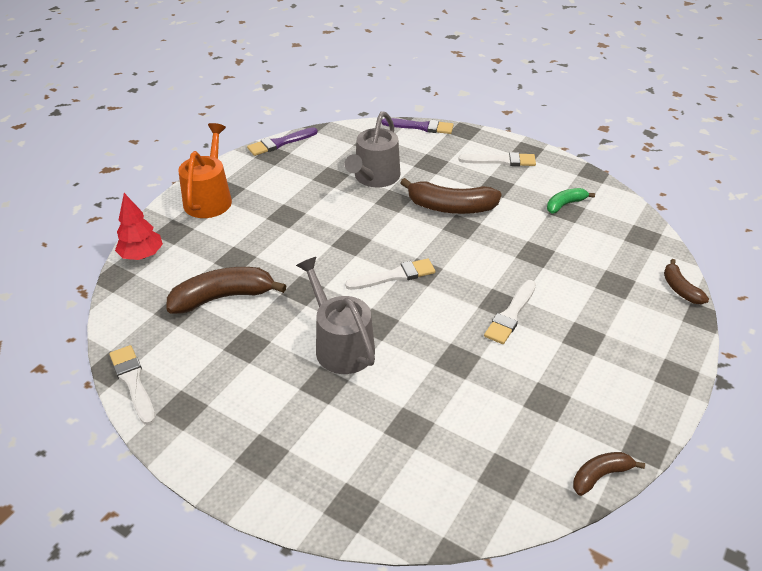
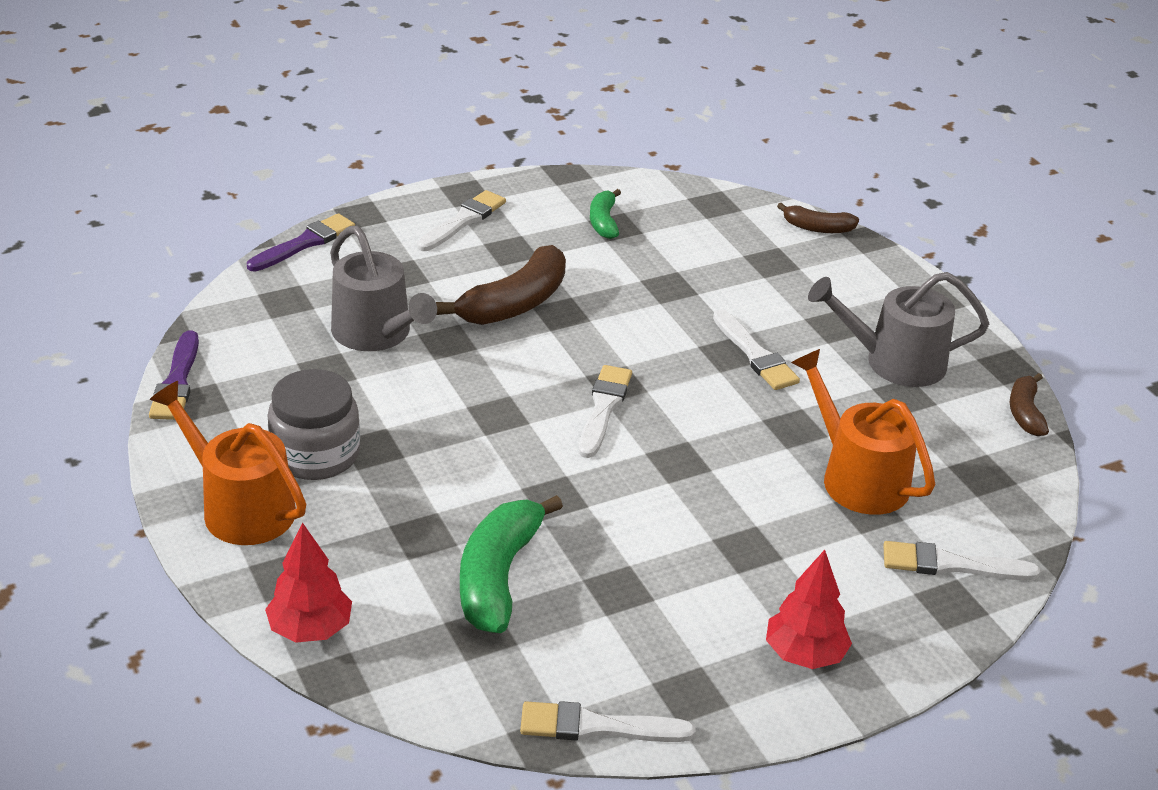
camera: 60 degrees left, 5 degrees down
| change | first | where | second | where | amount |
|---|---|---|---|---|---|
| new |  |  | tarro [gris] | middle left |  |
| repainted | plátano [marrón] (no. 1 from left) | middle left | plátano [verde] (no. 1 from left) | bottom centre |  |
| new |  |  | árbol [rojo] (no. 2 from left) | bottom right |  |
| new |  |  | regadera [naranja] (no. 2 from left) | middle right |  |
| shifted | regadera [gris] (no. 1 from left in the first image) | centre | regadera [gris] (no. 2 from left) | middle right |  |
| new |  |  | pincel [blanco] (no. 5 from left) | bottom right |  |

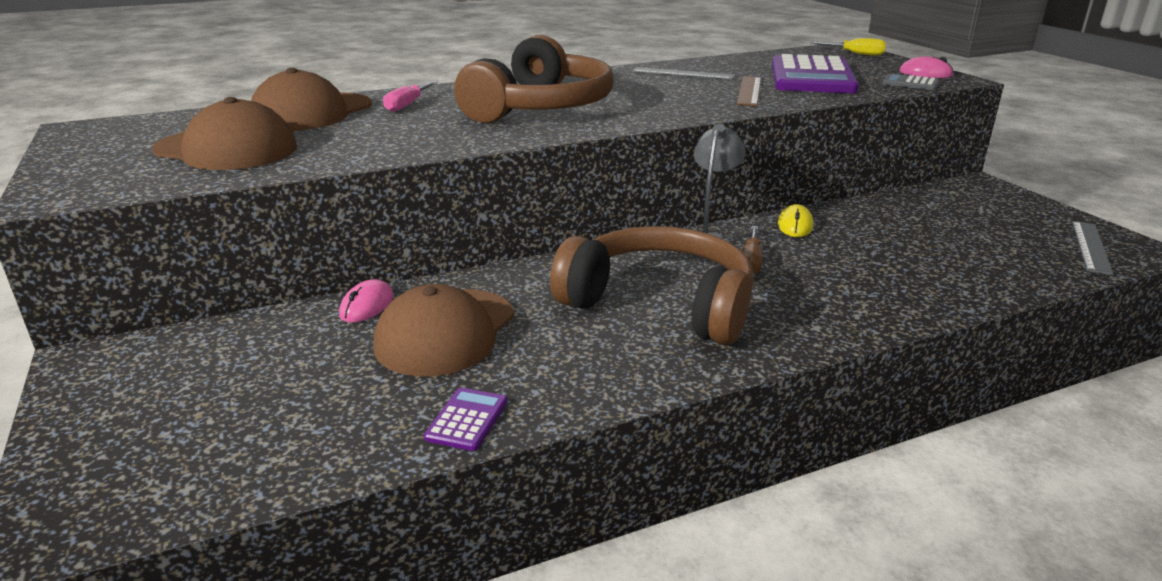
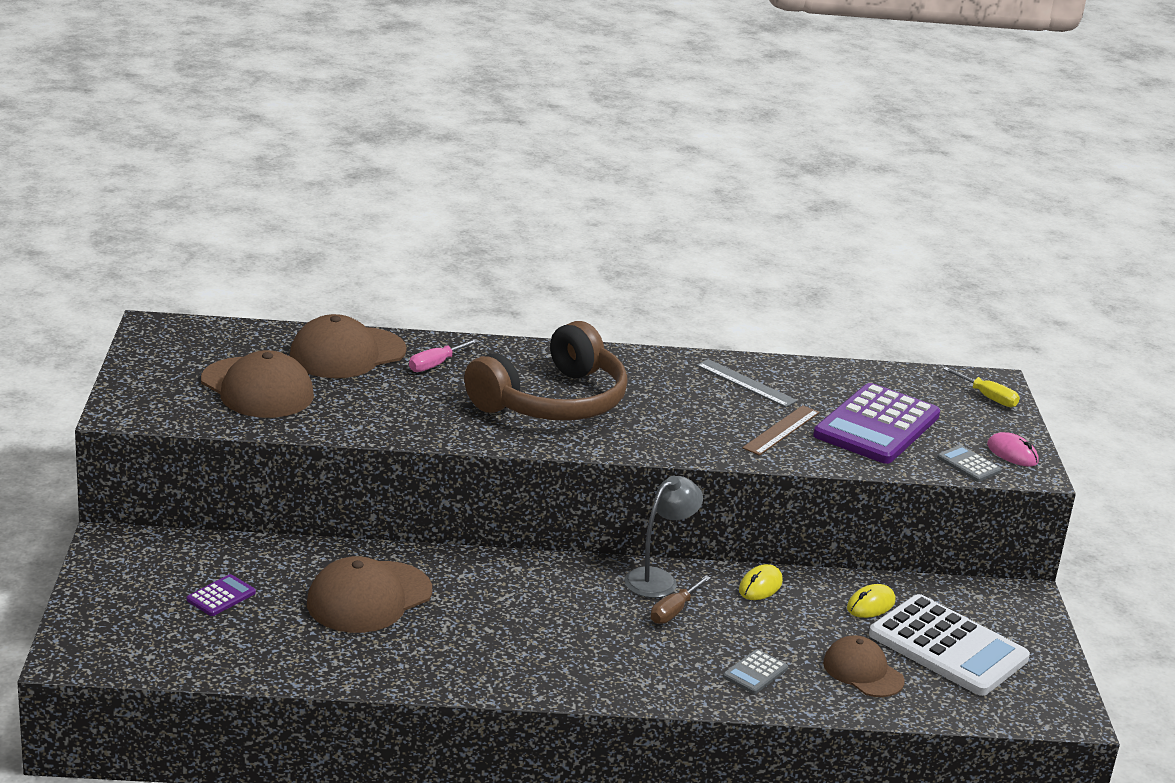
camera: 20 degrees right, 0 degrees up
| change | first | where | second | where | amount |
|---|---|---|---|---|---|
| shifted | calculadora [morado] (no. 1 from left) | bottom centre |  | bottom left |  |
| new |  |  | calculadora [gris] (no. 1 from left) | bottom centre |  |
| new |  |  | gorra [marrón] (no. 4 from left) | bottom right |  |
| new |  |  | ratón [amarillo] (no. 2 from left) | bottom right |  |
| new |  |  | calculadora [blanco] | bottom right |  |
| gone | ratón [rosa] (no. 1 from left) | middle left |  |  |  |
| gone | auriculares [marrón] (no. 2 from left) | centre |  |  |  |
| gone | regla [gris] (no. 2 from left) | middle right |  |  |  |

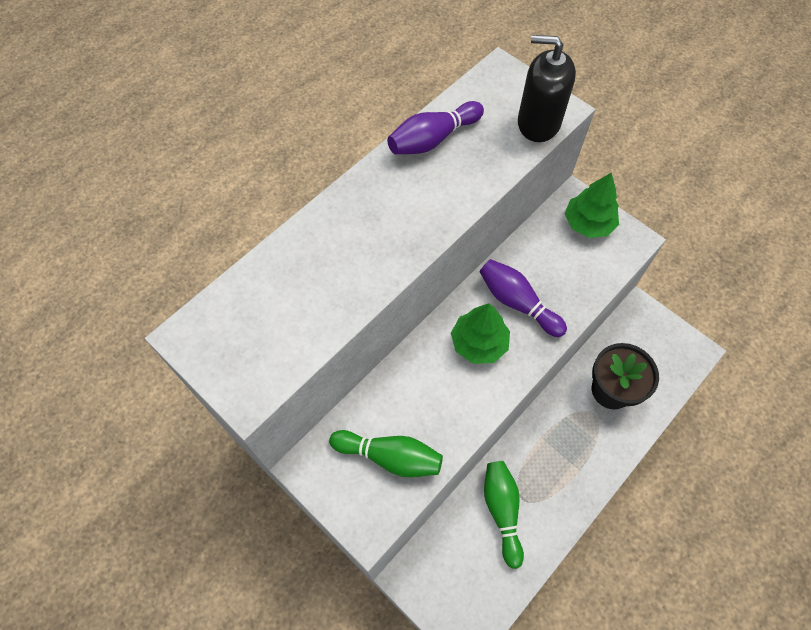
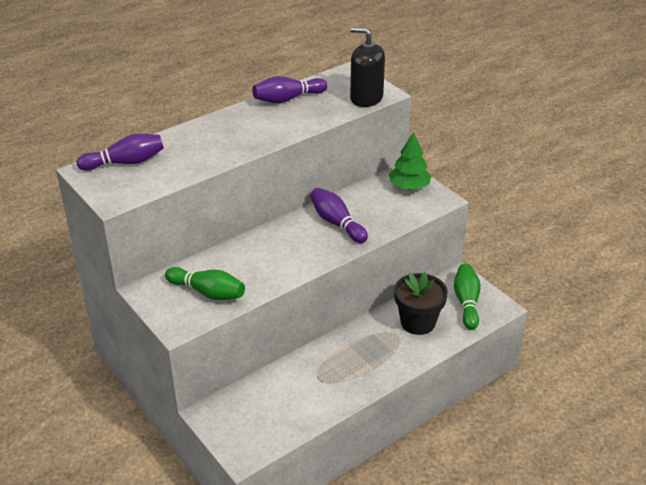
camera: 10 degrees right, 25 degrees down
| change | first | where | second | where | amount |
|---|---|---|---|---|---|
| new |  |  | bolo [morado] (no. 1 from left) | top left |  |
| shifted | bolo [verde] (no. 2 from left) | bottom centre |  | middle right |  |
| gone | árbol [verde] (no. 1 from left) | centre |  |  |  |

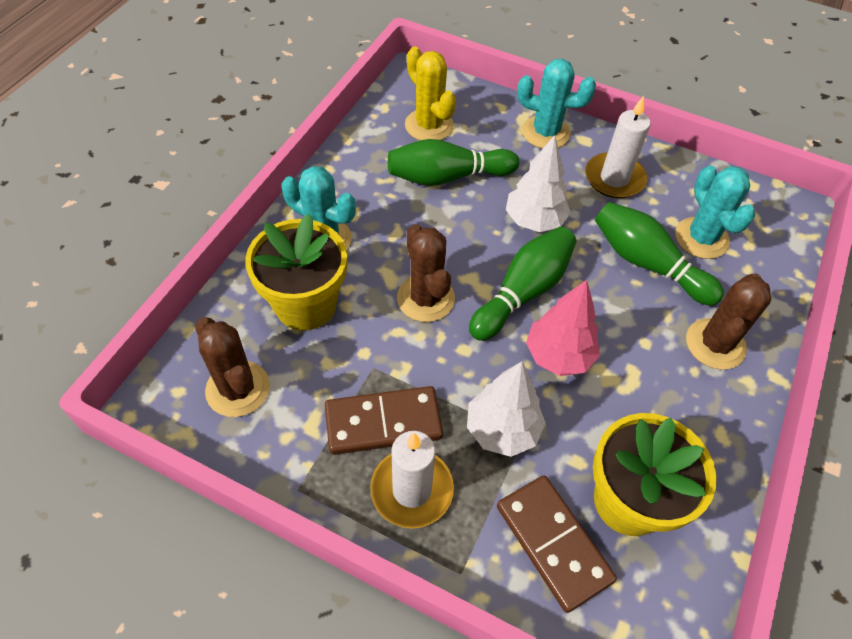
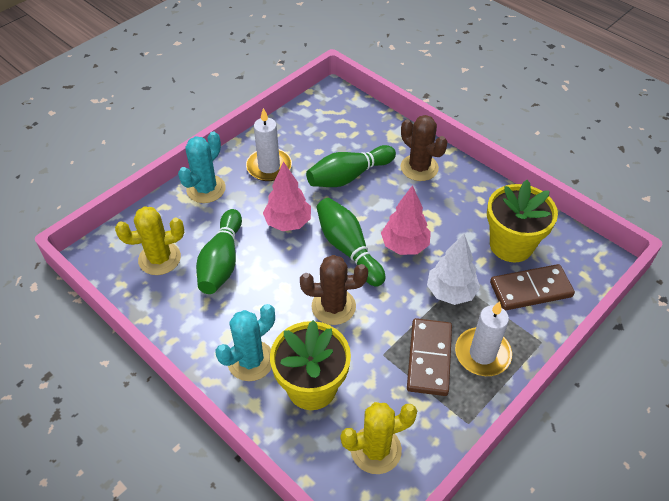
camera: 70 degrees left, 5 degrees down
| change | first | where | second | where | amount |
|---|---|---|---|---|---|
| repainted | árbol [blanco] (no. 2 from left) | top centre | árbol [rosa] (no. 1 from left) | centre |  |
| repainted | cactus [marrón] (no. 1 from left) | middle left | cactus [amarillo] (no. 2 from left) | bottom centre |  |
| gone | cactus [turquesa] (no. 3 from left) | top right |  |  |  |

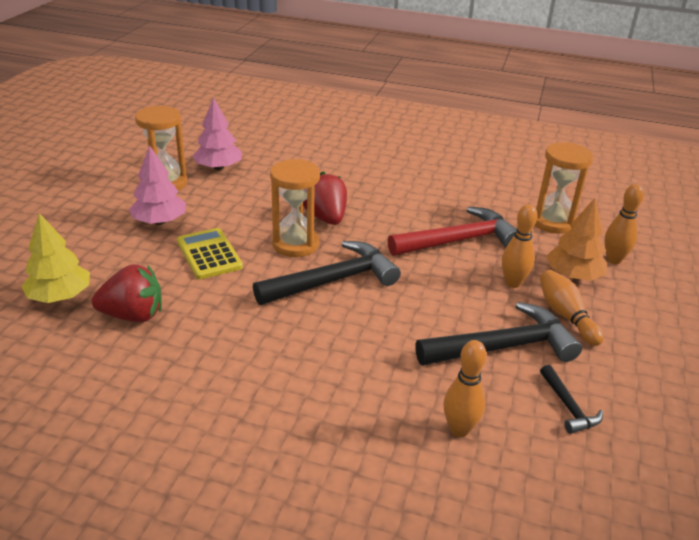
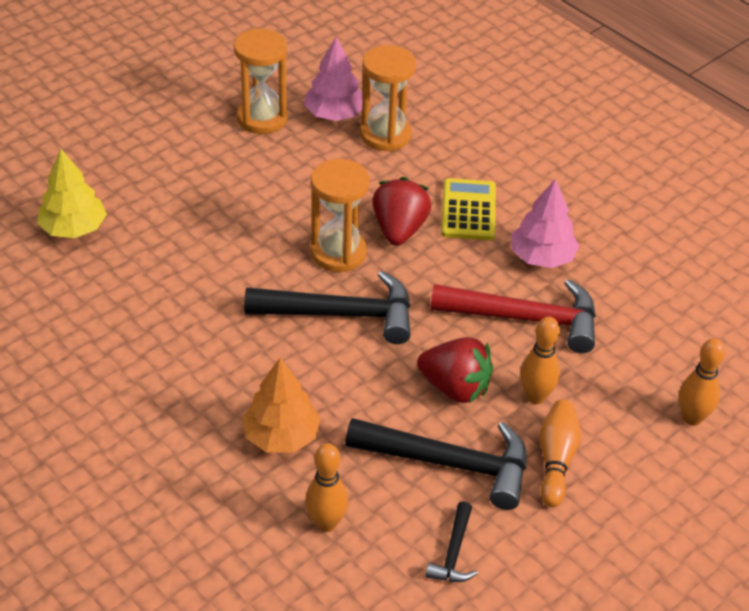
camera: 30 degrees right, 10 degrees up
| change | first | where | second | where | amount |
|---|---|---|---|---|---|
| shifted | árbol [naranja] | middle right |  | centre |  |
| shifted | reloj de arena [naranja] (no. 3 from left) | middle right |  | top centre |  |
| shifted | fresa [rojo] (no. 1 from left in the first image) | middle left | fresa [rojo] (no. 2 from left) | centre |  |
| shifted | calculadora [amarillo] | middle left |  | centre |  |
| shifted | árbol [rosa] (no. 1 from left in the first image) | middle left | árbol [rosa] (no. 2 from left) | middle right |  |

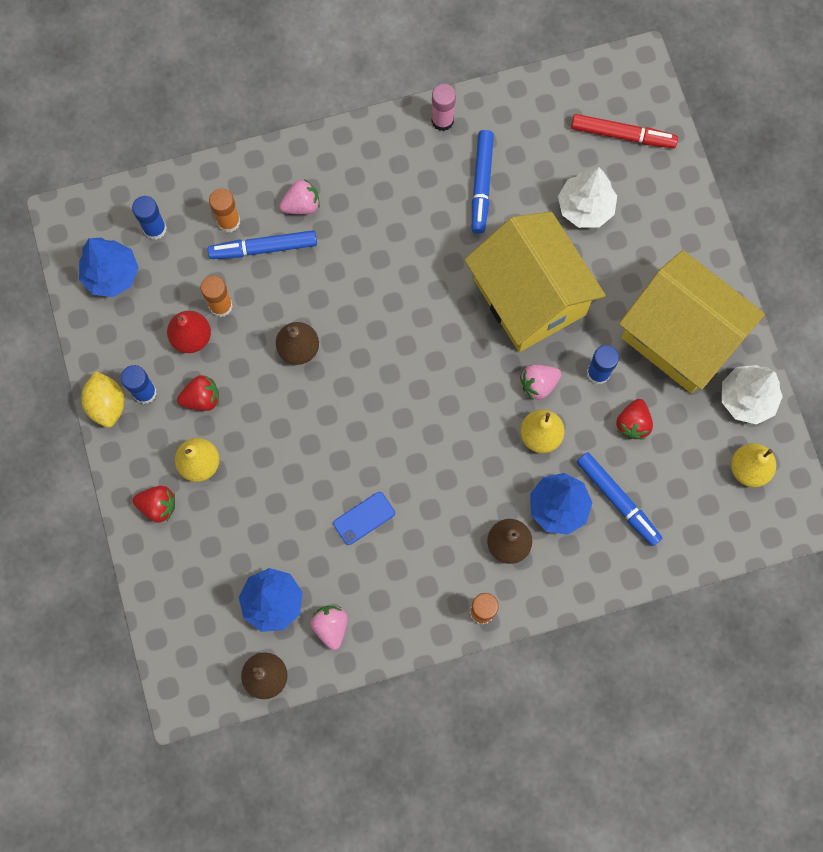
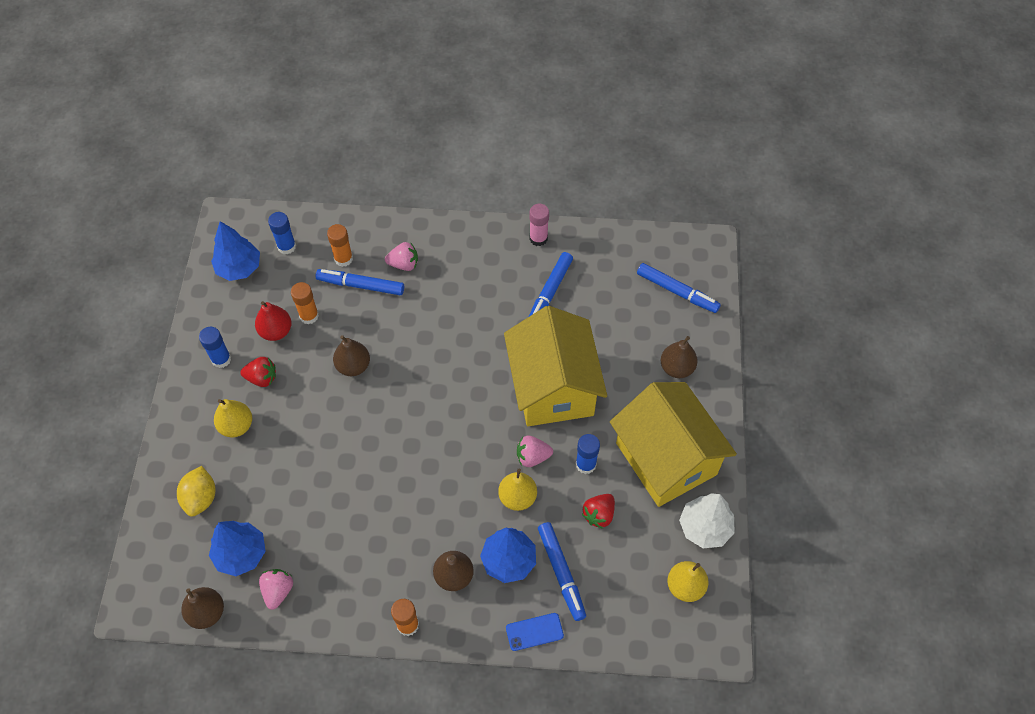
camera: 20 degrees right, 15 degrees down
| change | first | where | second | where | amount |
|---|---|---|---|---|---|
| shifted | limón [amarillo] | middle left |  | bottom left |  |
| shifted | móvil [azul] | centre |  | bottom centre |  |
| repainted | rotulador [rojo] | top right | rotulador [azul] (no. 4 from left) | centre |  |
| new |  |  | pera [marrón] (no. 4 from left) | centre |  |
| gone | fresa [rojo] (no. 1 from left) | middle left |  |  |  |
| gone | árbol [blanco] (no. 1 from left) | top right |  |  |  |

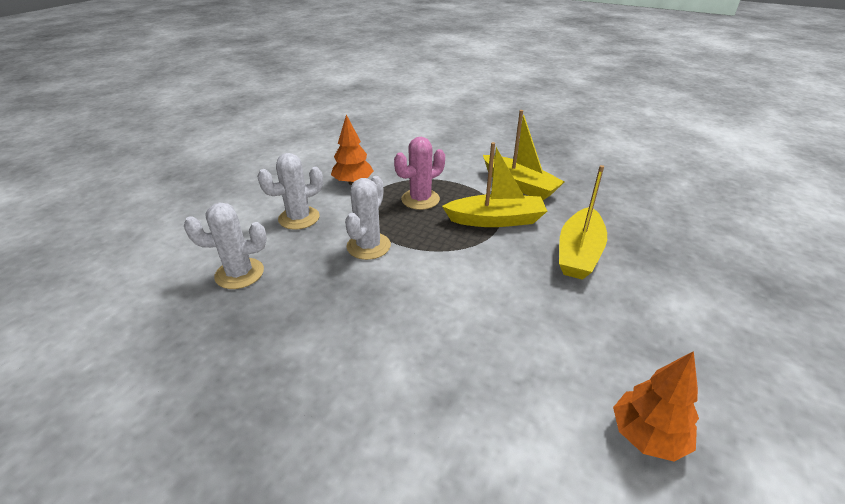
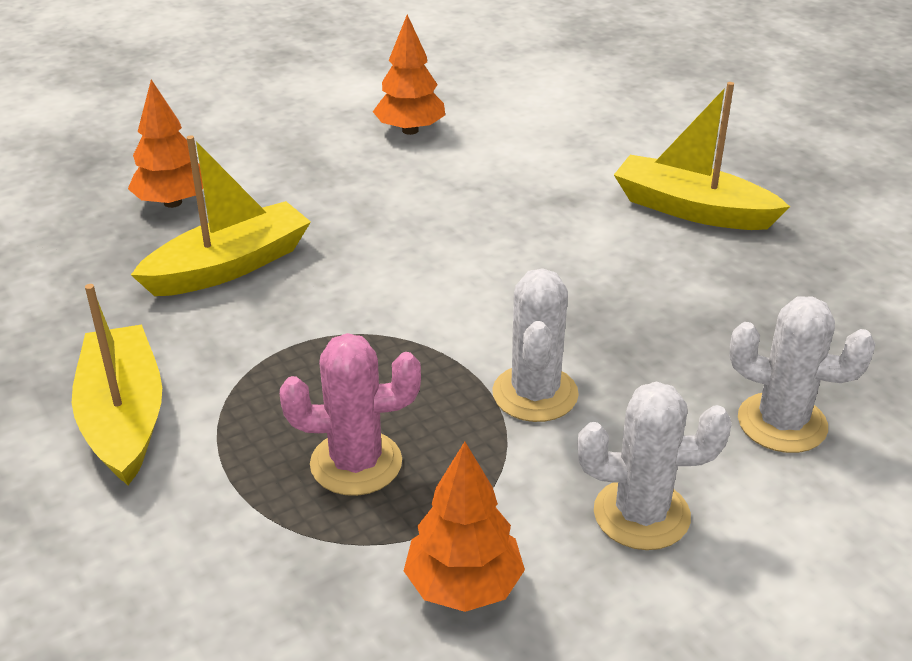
camera: 150 degrees left, 0 degrees up
| change | first | where | second | where | amount |
|---|---|---|---|---|---|
| new |  |  | árbol [naranja] (no. 1 from left) | top left |  |
| rotated | cactus [blanco] (no. 3 from left in the first image) | centre | cactus [blanco] (no. 1 from left) | centre | 45 degrees counterclockwise |
| shifted | barco [amarillo] (no. 1 from left in the first image) | centre | barco [amarillo] (no. 3 from left) | top right |  |

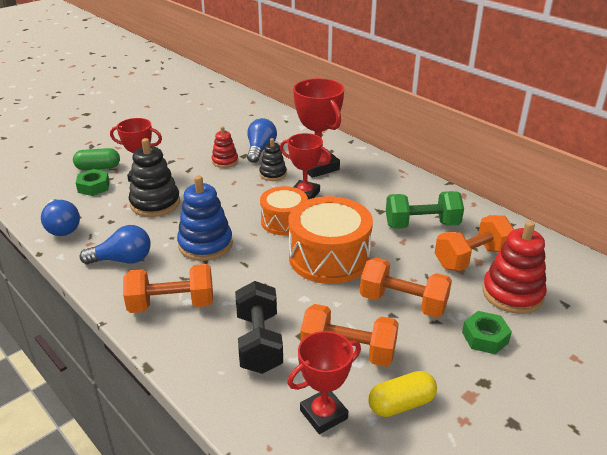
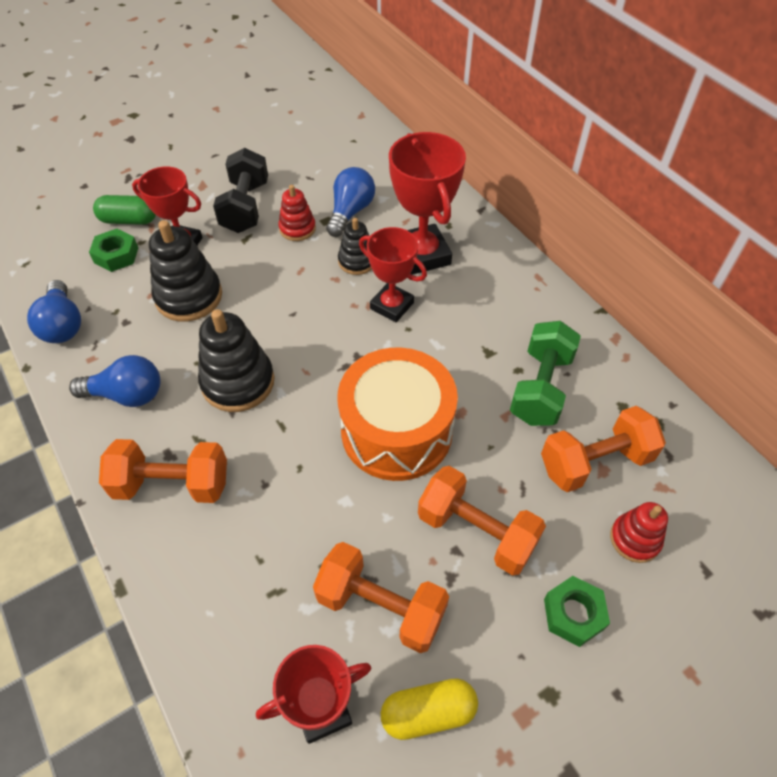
camera: 10 degrees right, 20 degrees up
| change | first | where | second | where | amount |
|---|---|---|---|---|---|
| repainted | juguete apilable [azul] | centre | juguete apilable [negro] (no. 2 from left) | middle left |  |
| shifted | mancuerna [negro] | bottom centre |  | top left |  |
| rotated | mancuerna [verde] | middle right |  | middle right | 75 degrees counterclockwise |
| scaled | juguete apilable [rojo] (no. 2 from left) | middle right |  | bottom right | x0.59 |
| gone | tambor [naranja] (no. 1 from left) | centre |  |  |  |

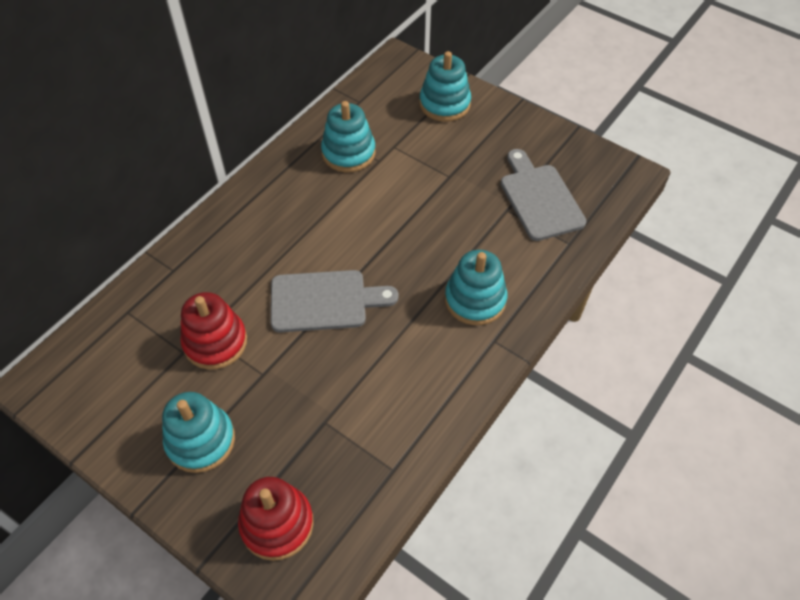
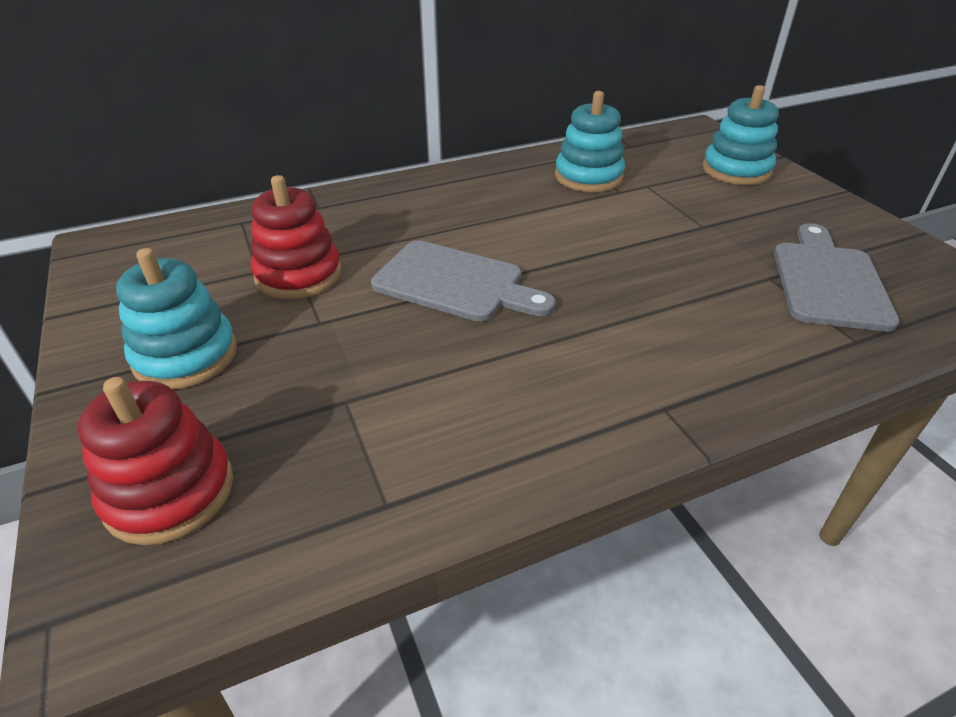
camera: 30 degrees right, 15 degrees down
| change | first | where | second | where | amount |
|---|---|---|---|---|---|
| gone | juguete apilable [turquesa] (no. 4 from left) | centre |  |  |  |

